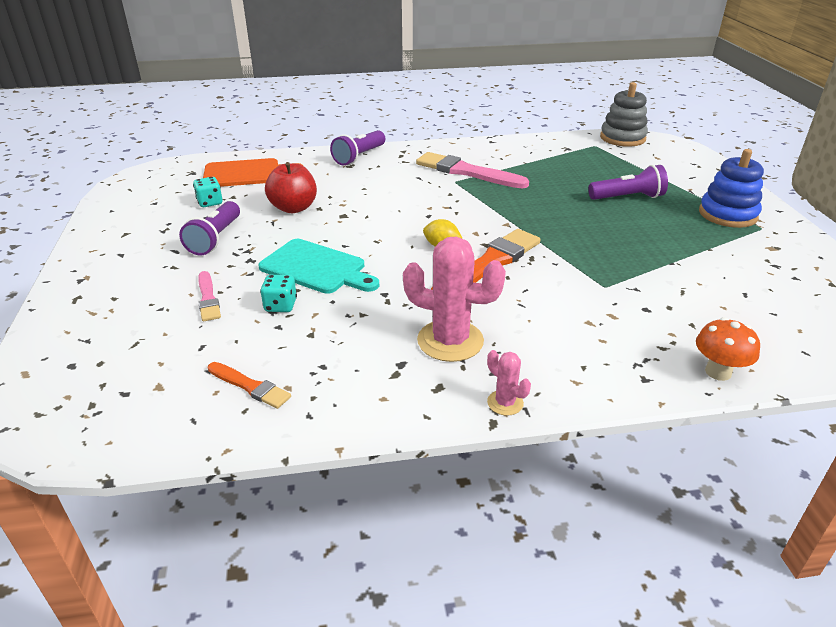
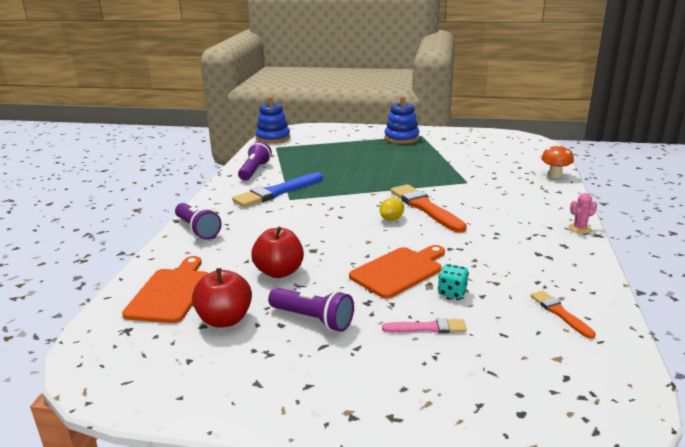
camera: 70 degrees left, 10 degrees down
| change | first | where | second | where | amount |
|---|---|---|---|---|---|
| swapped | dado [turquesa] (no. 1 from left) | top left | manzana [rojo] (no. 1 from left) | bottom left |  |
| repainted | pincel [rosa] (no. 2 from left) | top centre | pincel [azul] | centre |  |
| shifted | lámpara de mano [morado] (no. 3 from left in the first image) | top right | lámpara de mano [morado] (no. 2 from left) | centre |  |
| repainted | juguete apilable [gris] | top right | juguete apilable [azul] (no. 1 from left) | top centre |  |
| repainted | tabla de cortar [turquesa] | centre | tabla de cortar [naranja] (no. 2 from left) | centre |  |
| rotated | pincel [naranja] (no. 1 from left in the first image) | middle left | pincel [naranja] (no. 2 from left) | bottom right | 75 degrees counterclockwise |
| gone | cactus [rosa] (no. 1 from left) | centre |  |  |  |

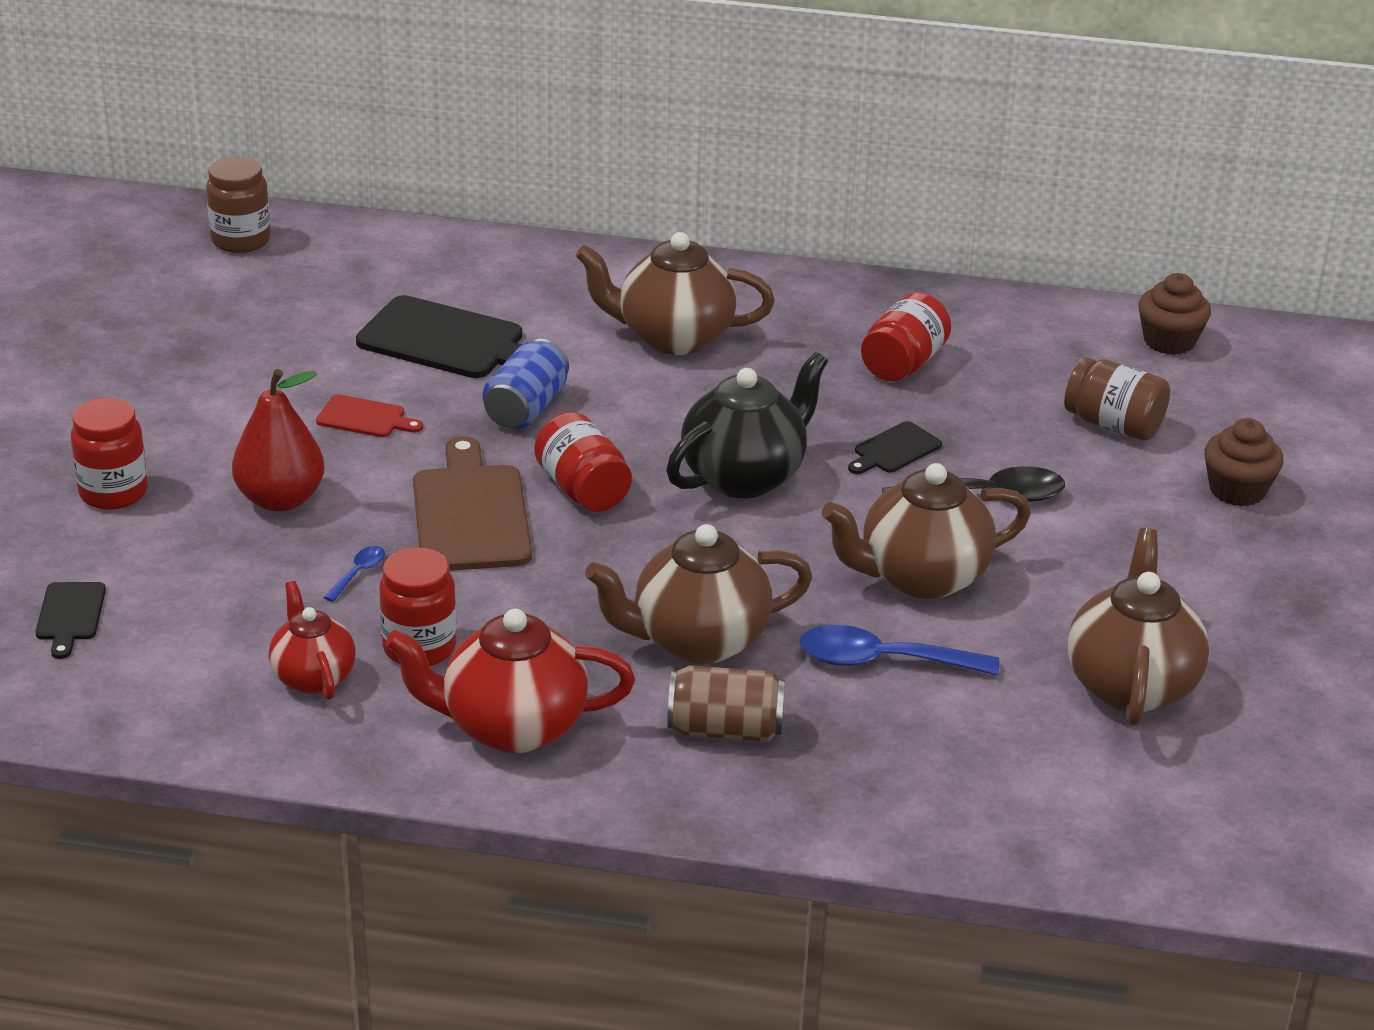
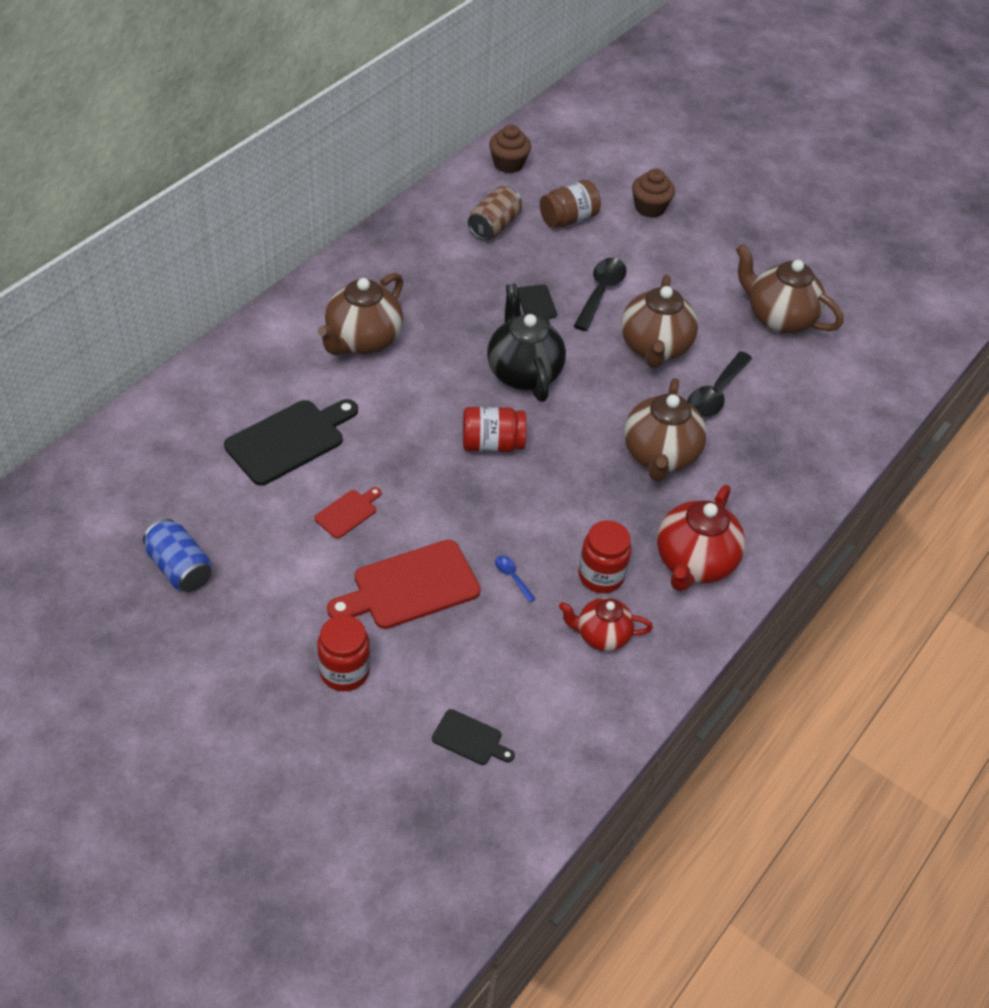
camera: 65 degrees left, 15 degrees up
| change | first | where | second | where | amount |
|---|---|---|---|---|---|
| shifted | lata [azul] | centre |  | middle left |  |
| swapped | pera [rojo] | middle left | tabla de cortar [rojo] (no. 2 from left) | centre |  |
| shifted | lata [marrón] | bottom centre |  | top centre |  |
| repainted | cuchara [azul] (no. 2 from left) | centre | cuchara [negro] (no. 2 from left) | middle right |  |
| gone | tarro [marrón] (no. 1 from left) | top left |  |  |  |
| gone | tabla de cortar [marrón] | centre |  |  |  |
| gone | tarro [rojo] (no. 4 from left) | top centre |  |  |  |

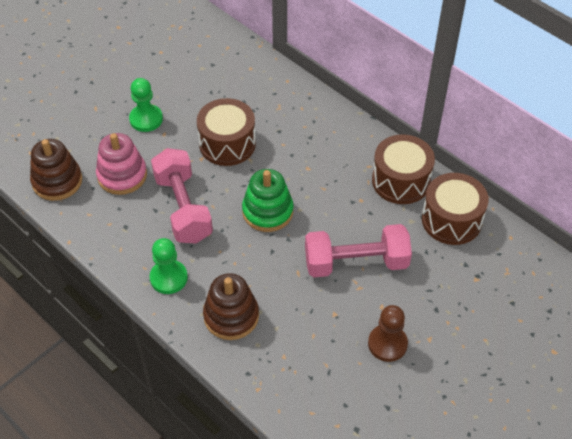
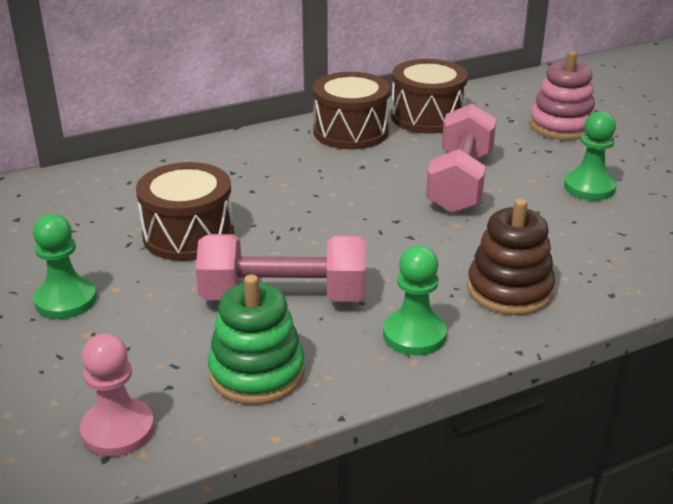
camera: 70 degrees left, 20 degrees down
| change | first | where | second | where | amount |
|---|---|---|---|---|---|
| swapped | juguete apilable [marrón] (no. 1 from left) | middle left | peón [rosa] | bottom left |  |
| shifted | juguete apilable [verde] | centre |  | bottom centre |  |
| shifted | juguete apilable [rosa] | middle left |  | top right |  |
| repainted | peón [marrón] | bottom right | peón [verde] (no. 3 from left) | top right |  |

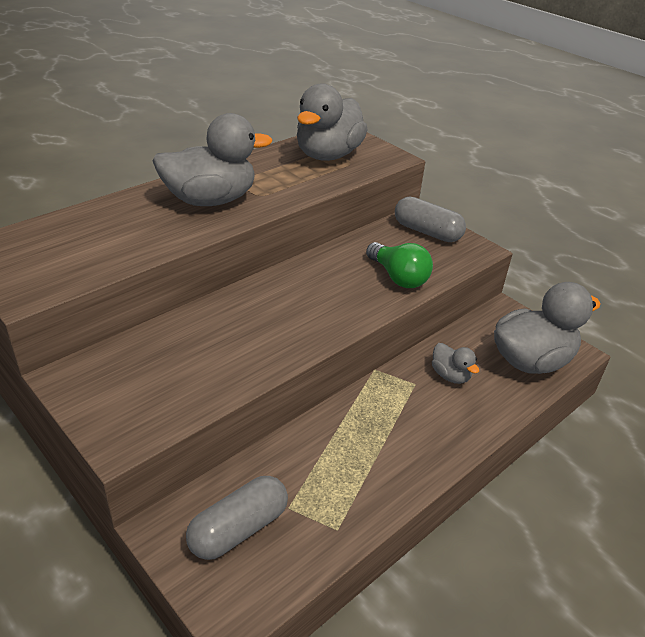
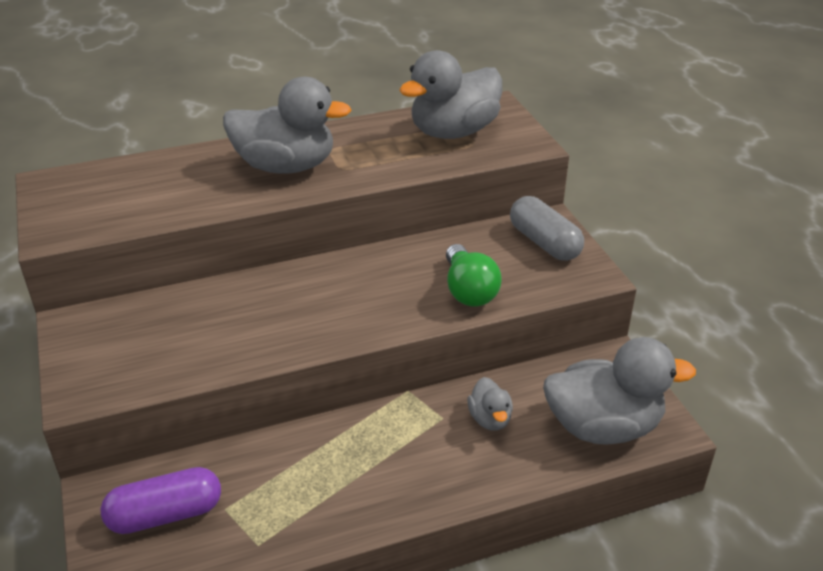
camera: 25 degrees right, 0 degrees up
| change | first | where | second | where | amount |
|---|---|---|---|---|---|
| repainted | cápsula [gris] (no. 1 from left) | bottom centre | cápsula [morado] | bottom left |  |

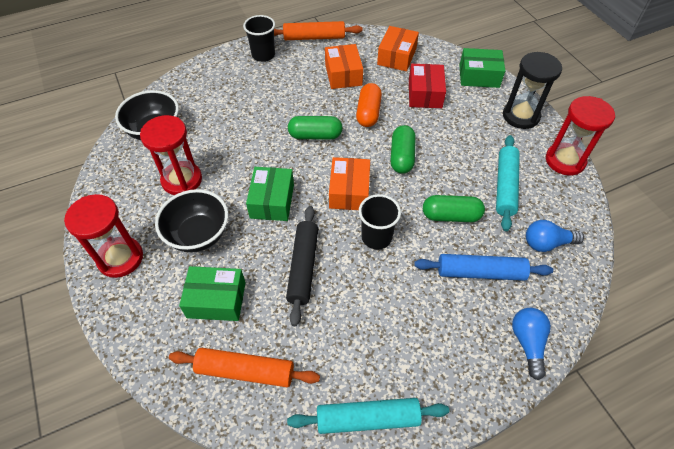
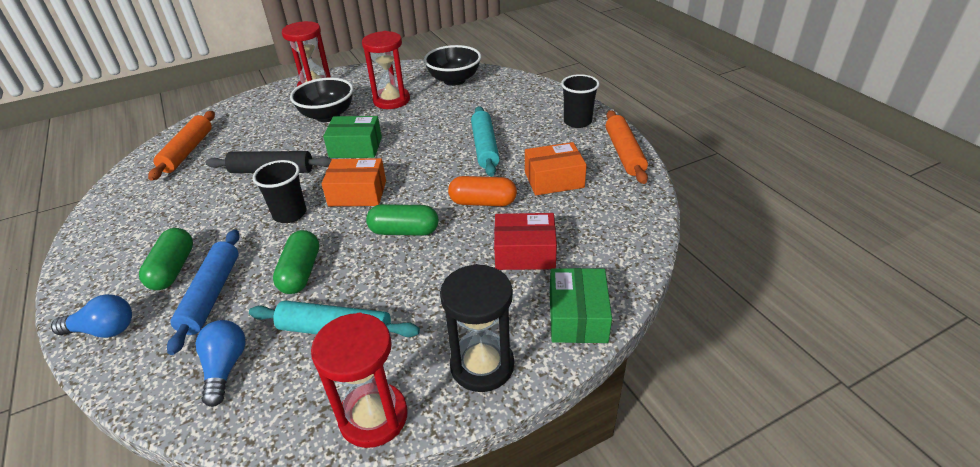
camera: 90 degrees right, 15 degrees down
| change | first | where | second | where | amount |
|---|---|---|---|---|---|
| shifted | cápsula [verde] (no. 1 from left) | top centre |  | middle left |  |
| shifted | rodillo [turquesa] (no. 1 from left in the first image) | bottom centre | rodillo [turquesa] (no. 2 from left) | top centre |  |
| gone | caja [verde] (no. 1 from left) | middle left |  |  |  |
| gone | caja [naranja] (no. 3 from left) | top centre |  |  |  |

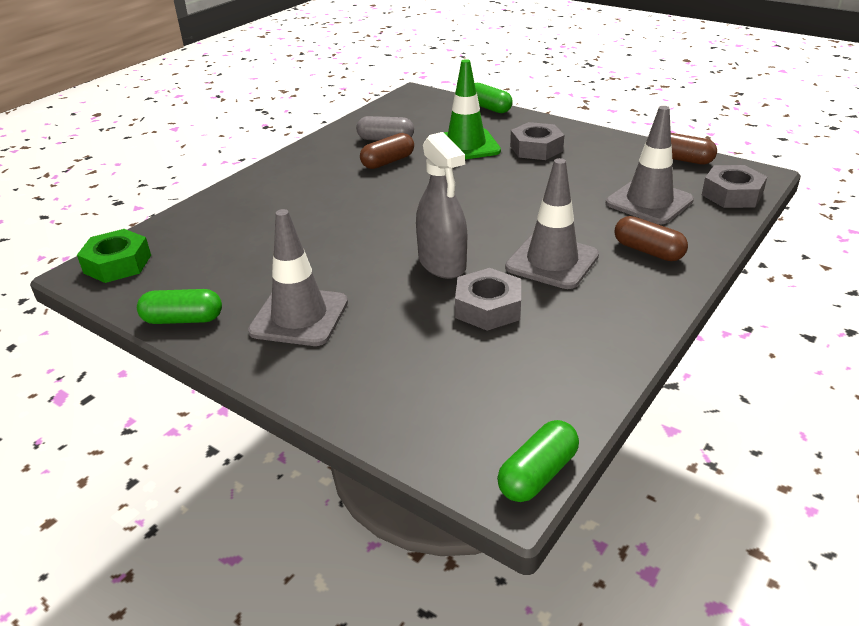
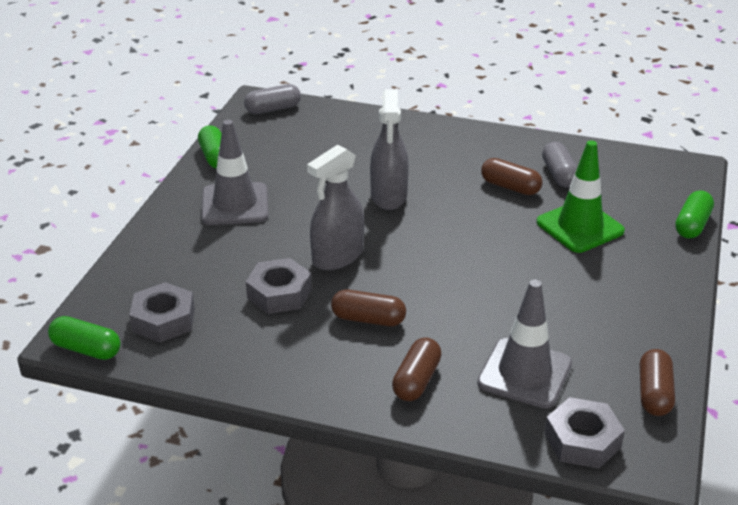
camera: 70 degrees right, 0 degrees up
| change | first | where | second | where | amount |
|---|---|---|---|---|---|
| shifted | tuerca [gris] (no. 2 from left in the first image) | top centre | tuerca [gris] (no. 1 from left) | middle left |  |
| swapped | tuerca [verde] | middle left | cápsula [gris] (no. 1 from left) | top centre |  |
| swapped | cono de tráfico [gris] (no. 2 from left) | centre | cápsula [marrón] (no. 1 from left) | centre |  |
| new |  |  | pulverizador [gris] (no. 2 from left) | top centre |  |

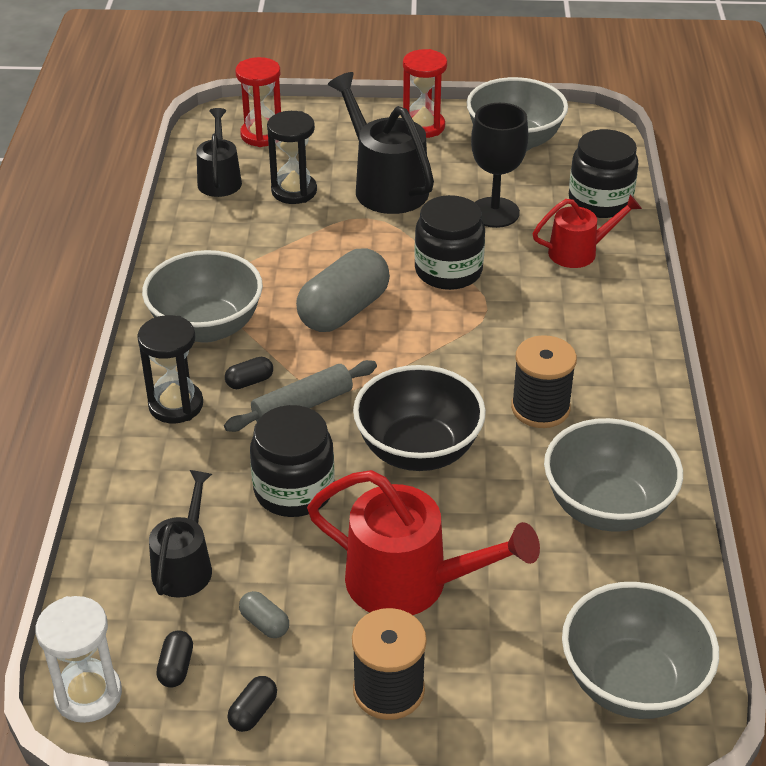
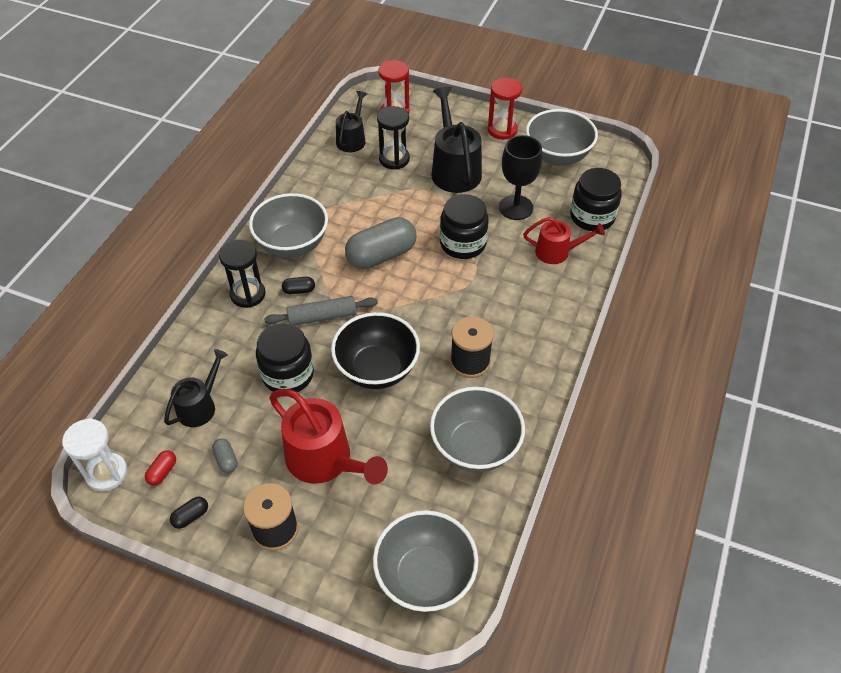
camera: 20 degrees right, 10 degrees up
| change | first | where | second | where | amount |
|---|---|---|---|---|---|
| repainted | cápsula [negro] (no. 1 from left) | bottom left | cápsula [rojo] | bottom left |  |

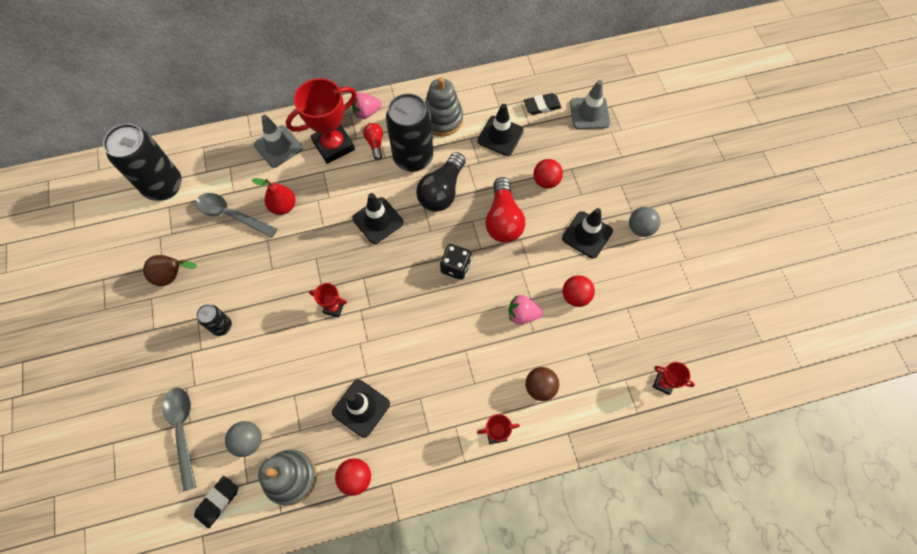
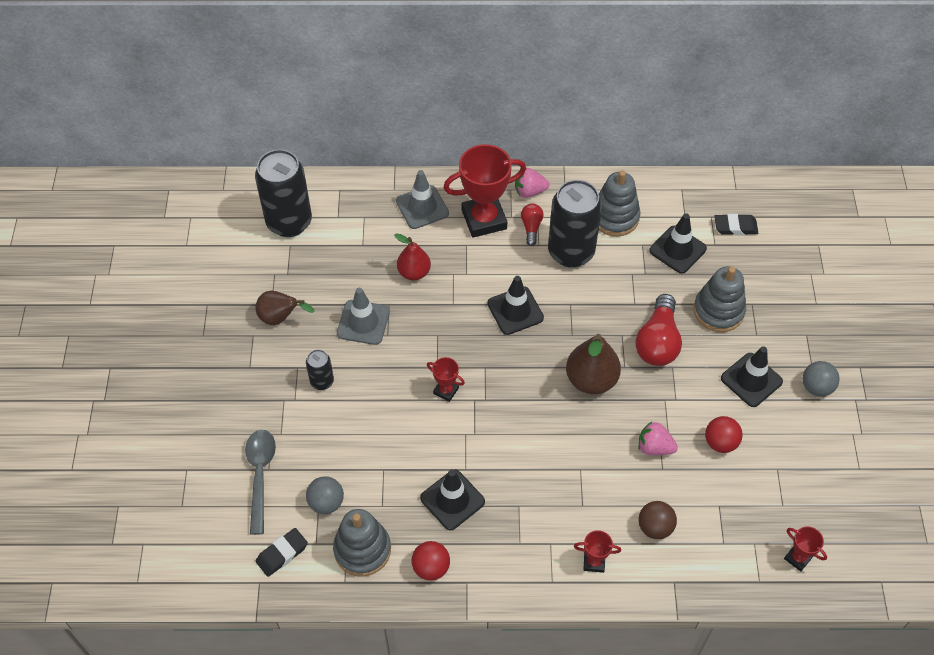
camera: 15 degrees right, 10 degrees down
| change | first | where | second | where | amount |
|---|---|---|---|---|---|
| shifted | cono de tráfico [gris] (no. 2 from left in the first image) | top centre | cono de tráfico [gris] (no. 1 from left) | centre |  |
| swapped | dado [negro] | centre | pera [marrón] (no. 2 from left) | centre |  |
| swapped | pelota [rojo] (no. 2 from left) | top centre | juguete apilable [gris] (no. 3 from left) | middle right |  |
| gone | cuchara [gris] (no. 2 from left) | middle left |  |  |  |
| gone | bombilla [negro] | top centre |  |  |  |

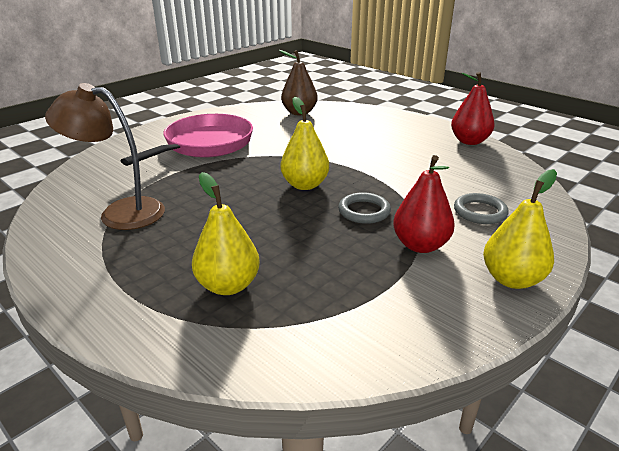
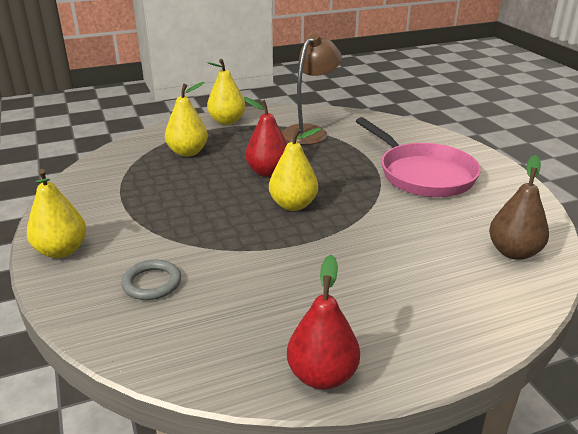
camera: 115 degrees right, 0 degrees up
| change | first | where | second | where | amount |
|---|---|---|---|---|---|
| new |  |  | pera [amarillo] (no. 3 from left) | top centre |  |
| shifted | pera [rojo] (no. 1 from left) | middle right |  | top centre |  |
| gone | anillo [gris] (no. 1 from left) | centre |  |  |  |

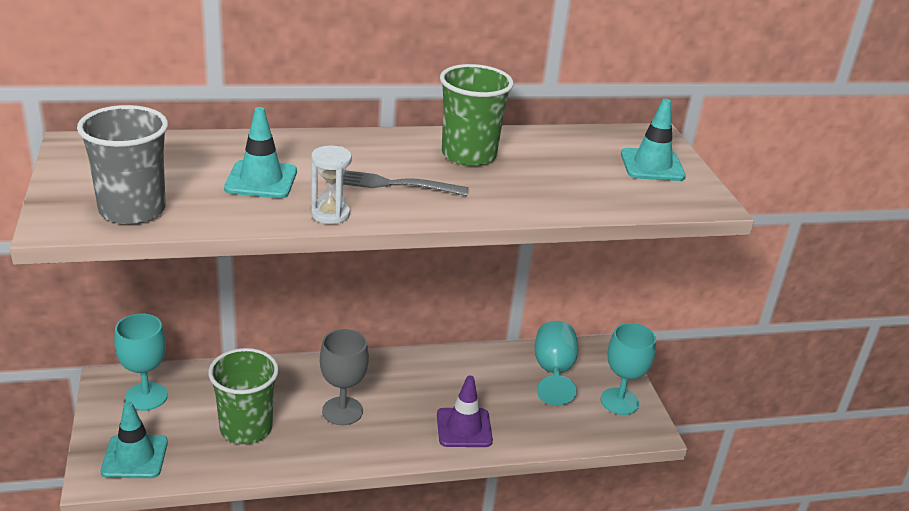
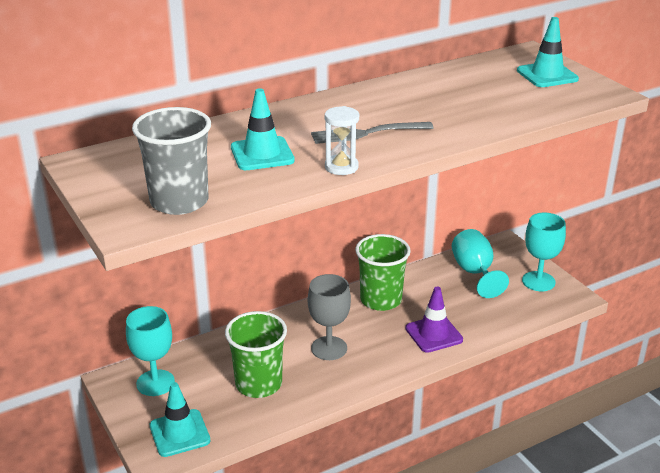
camera: 15 degrees left, 0 degrees up
| change | first | where | second | where | amount |
|---|---|---|---|---|---|
| shifted | vaso [verde] (no. 2 from left) | top centre |  | centre |  |

